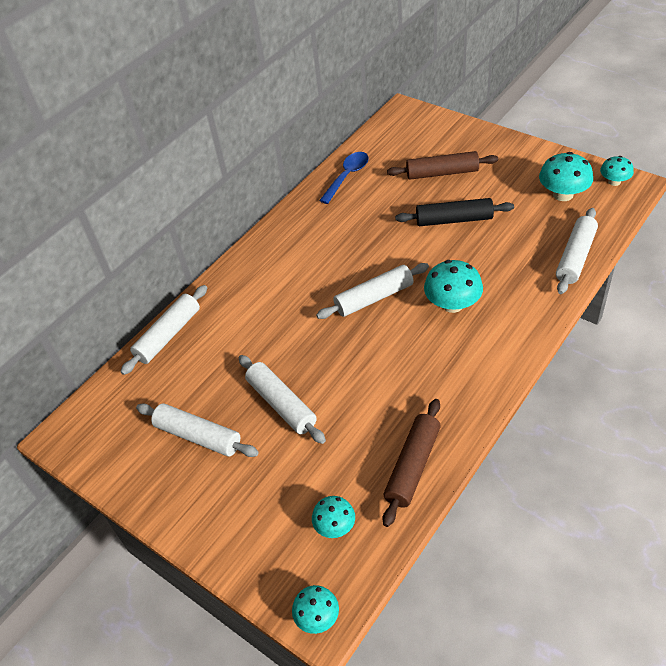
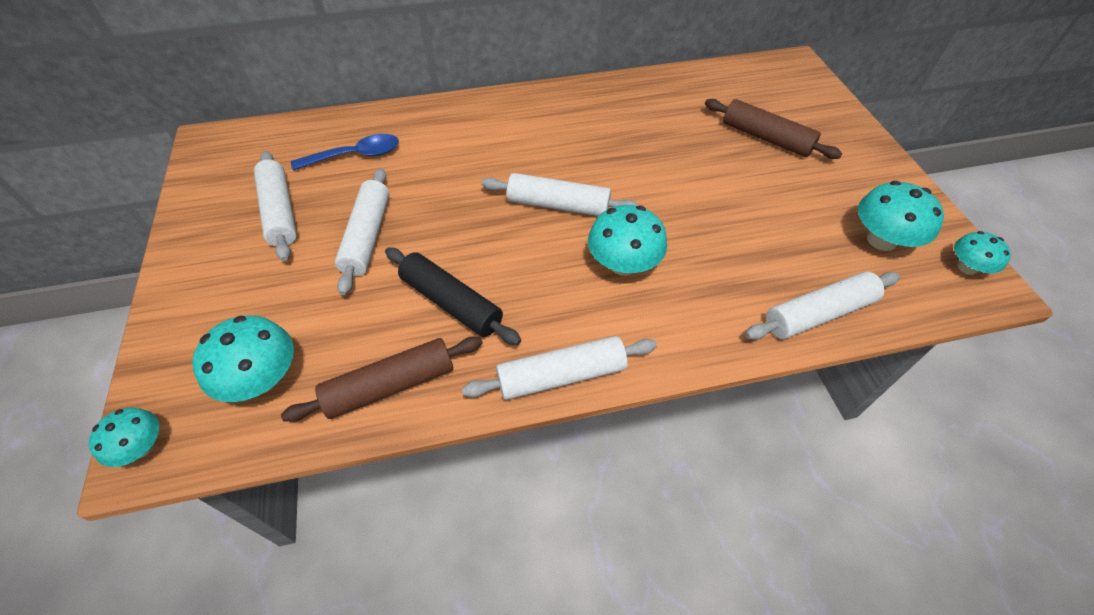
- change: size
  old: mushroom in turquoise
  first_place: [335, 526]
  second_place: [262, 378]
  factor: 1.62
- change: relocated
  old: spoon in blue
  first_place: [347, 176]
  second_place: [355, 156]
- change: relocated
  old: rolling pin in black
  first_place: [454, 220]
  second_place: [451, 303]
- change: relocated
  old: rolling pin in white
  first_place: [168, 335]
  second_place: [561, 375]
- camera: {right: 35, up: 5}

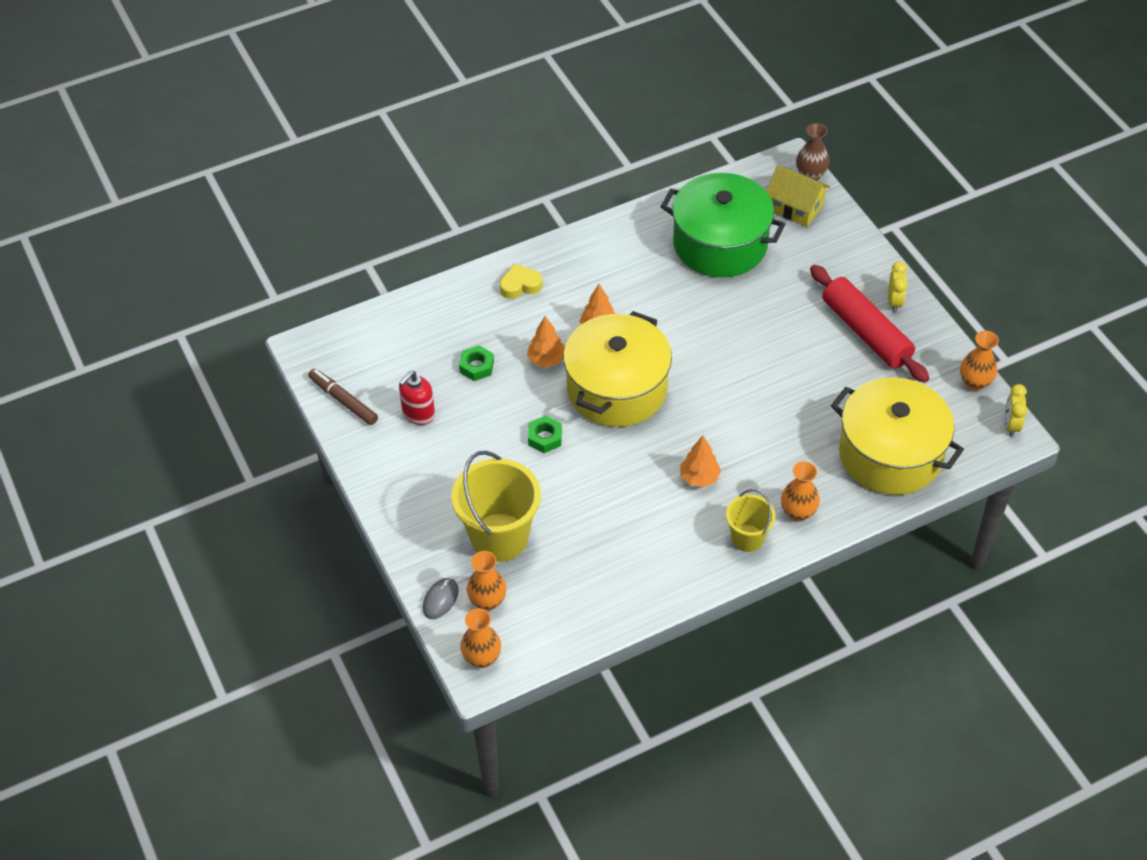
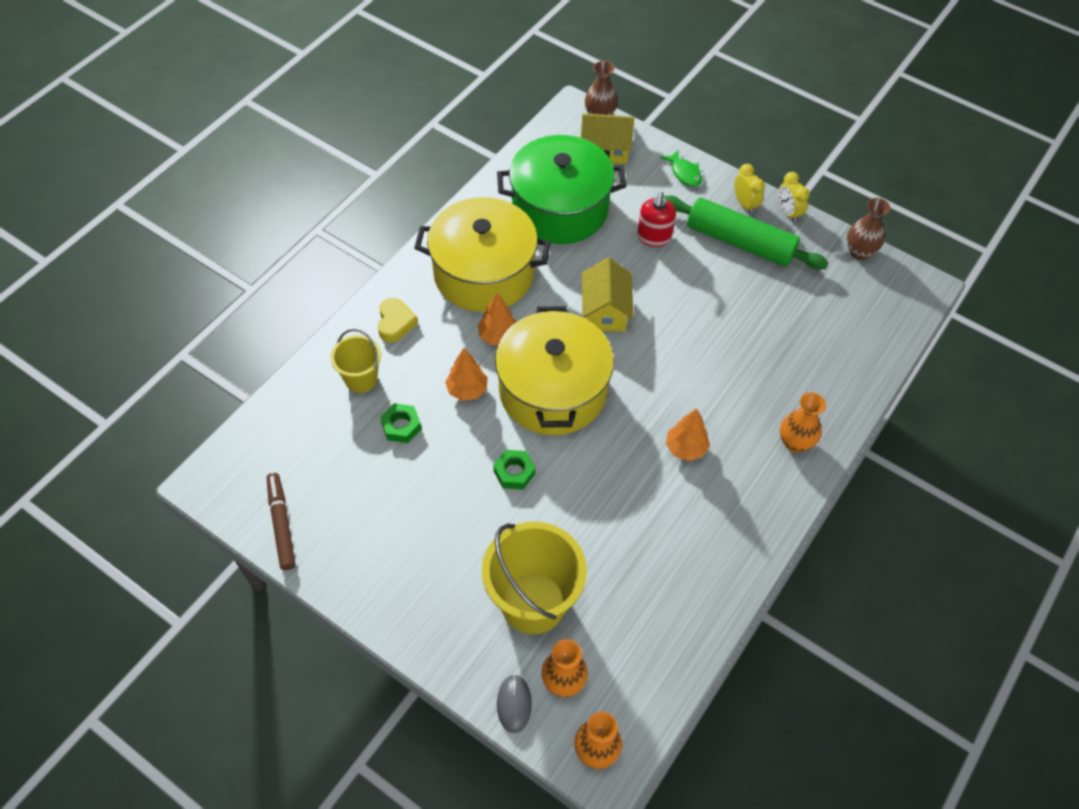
- change: spun
  old: marker in brown
  first_place: [343, 401]
  second_place: [281, 524]
  degrees: 60
- change: relocated
  old: bucket in yellow
  first_place: [747, 538]
  second_place: [361, 379]
- change: spun
  old: heart in yellow
  first_place: [520, 285]
  second_place: [395, 323]
  degrees: 135
- change: relocated
  old: pot in yellow
  first_place: [890, 454]
  second_place: [484, 273]
- change: appeared
  new: house in yellow
  second_place: [605, 311]
- change: relocated
  old: soap dispenser in red
  first_place: [418, 413]
  second_place: [654, 237]
- change: appeared
  new: fish in green
  second_place: [684, 173]
- change: colour
  old: rolling pin in red
  new: rolling pin in green
  first_place: [866, 332]
  second_place: [740, 242]
- change: relocated
  old: clock in yellow
  first_place: [1011, 425]
  second_place: [788, 212]
- change: colour
  old: vase in orange
  new: vase in brown
  first_place: [974, 383]
  second_place: [859, 252]
- camera: {right: -30, up: 5}

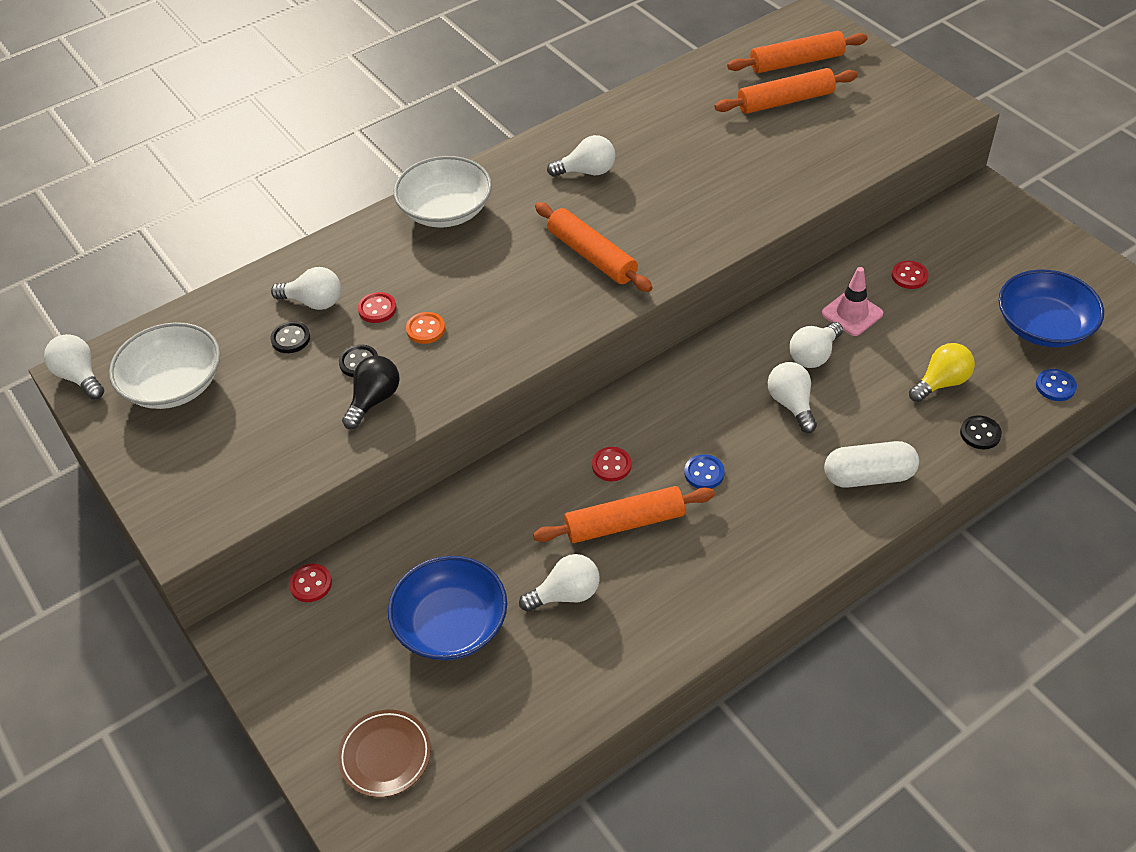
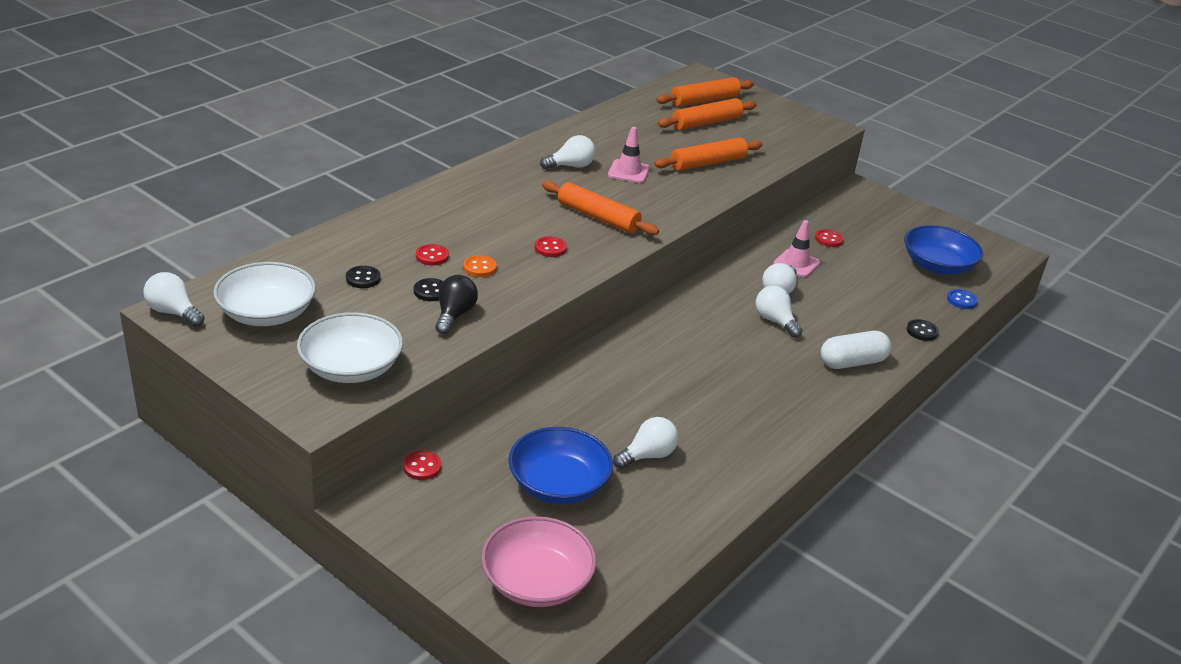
- change: relocated
  old: bowl in white
  first_place: [446, 210]
  second_place: [351, 367]
- change: exchanged
  old: plate in brown
  new: bowl in pink
  first_place: [385, 755]
  second_place: [537, 581]
- change: relocated
  old: button in red
  first_place: [611, 465]
  second_place: [550, 248]
- change: appeared
  new: traffic cone in pink
  second_place: [628, 172]
- change: relocated
  old: rolling pin in orange
  first_place: [624, 523]
  second_place: [708, 163]
- change: missing
  old: light bulb in white
  first_place: [314, 302]
- change: missing
  old: button in blue
  first_place: [704, 473]
- change: missing
  old: light bulb in yellow
  first_place: [941, 383]
- camera: {right: -20, up: -15}

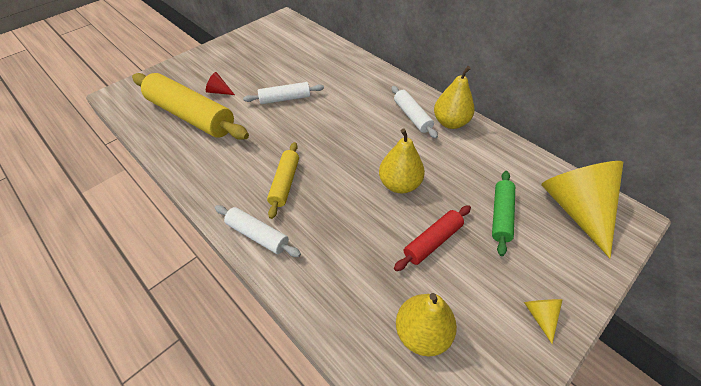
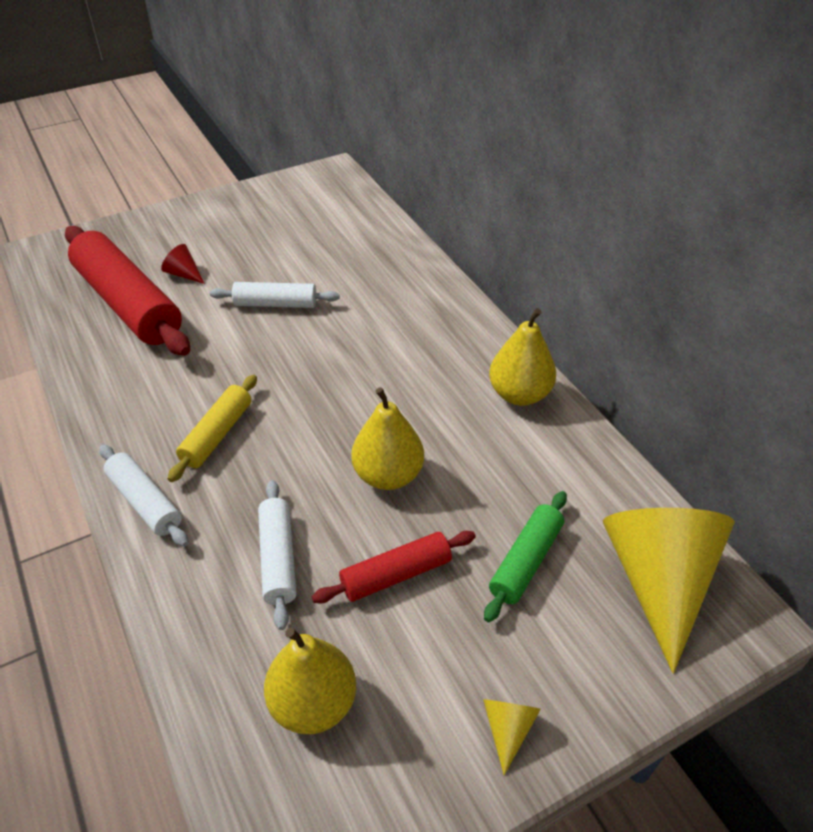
- change: colour
  old: rolling pin in yellow
  new: rolling pin in red
  first_place: [191, 116]
  second_place: [128, 304]
- change: relocated
  old: rolling pin in white
  first_place: [412, 116]
  second_place: [278, 558]
- camera: {right: 15, up: -5}

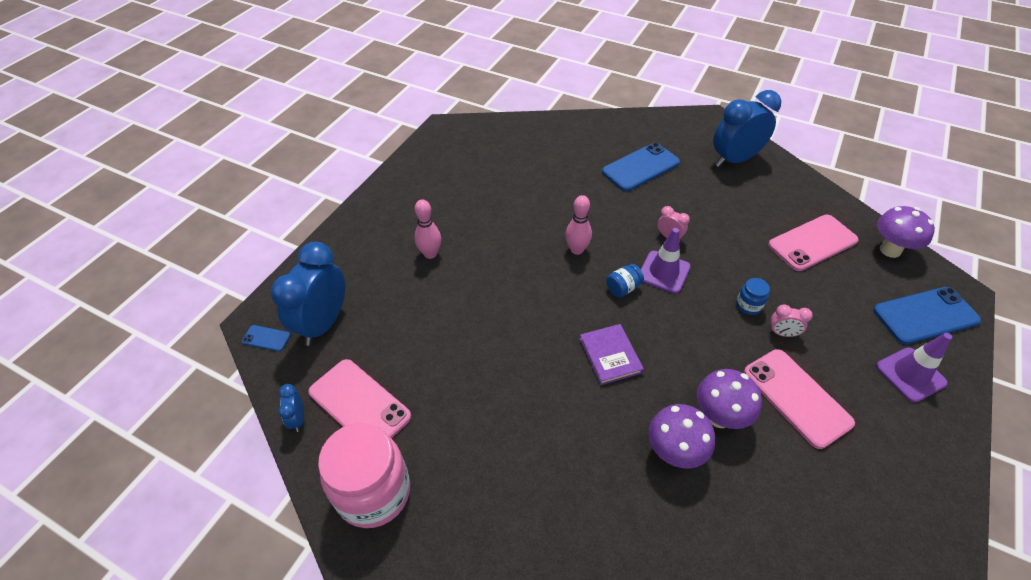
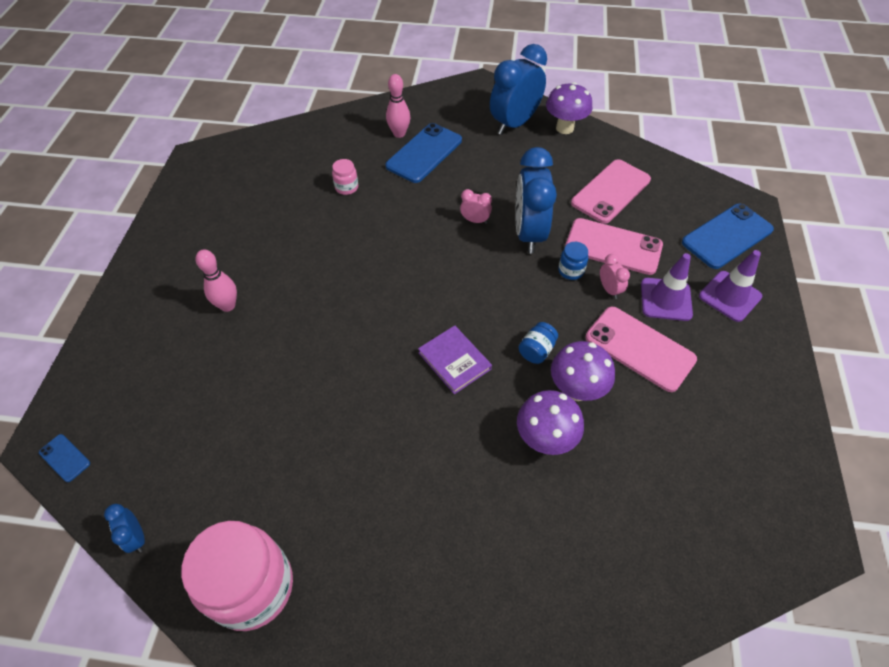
- change: spun
  old: phone in blue
  first_place: [266, 338]
  second_place: [64, 458]
  degrees: 45
- change: appeared
  new: jar in pink
  second_place: [346, 187]
- change: relocated
  old: bowling pin in pink
  first_place: [577, 250]
  second_place: [399, 134]
- change: relocated
  old: clock in blue
  first_place: [323, 323]
  second_place: [529, 233]
- change: relocated
  old: jar in blue
  first_place: [623, 288]
  second_place: [536, 350]
- change: relocated
  old: mushroom in purple
  first_place: [890, 250]
  second_place: [565, 128]
- change: relocated
  old: phone in pink
  first_place: [359, 404]
  second_place: [613, 246]
- change: spun
  old: clock in pink
  first_place: [782, 333]
  second_place: [609, 289]
  degrees: -105
- change: relocated
  old: traffic cone in purple
  first_place: [663, 272]
  second_place: [666, 299]
- camera: {right: -20, up: 5}

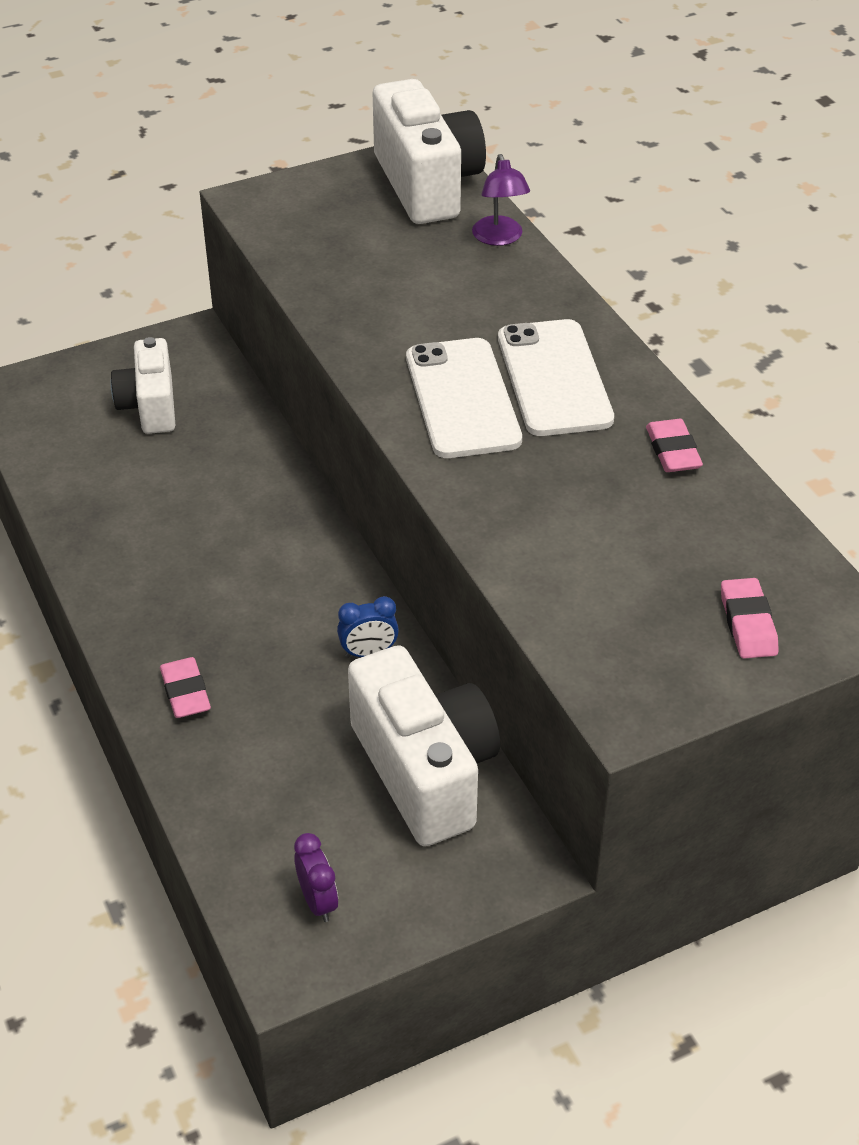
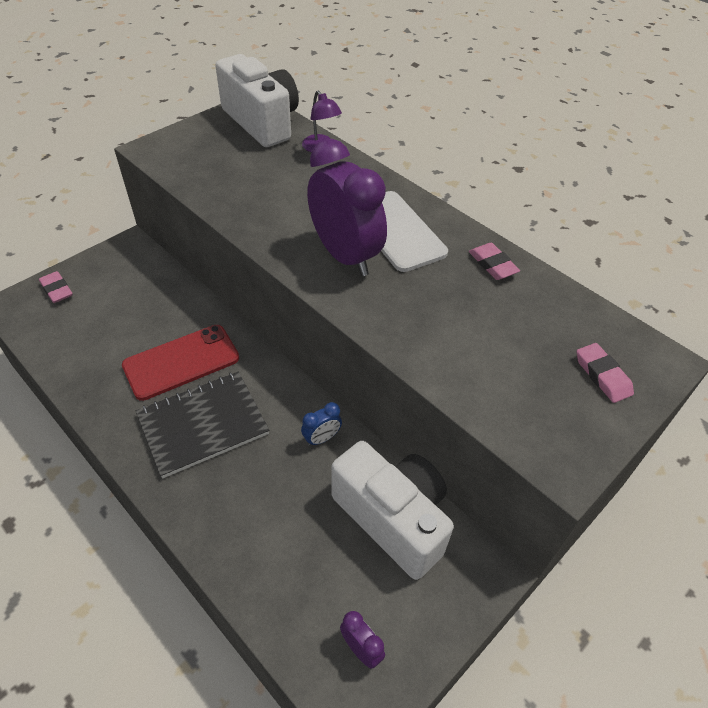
- change: relocated
  old: eraser in pink
  first_place: [185, 692]
  second_place: [57, 290]
- change: appeared
  new: phone in red
  second_place: [181, 362]
- change: appeared
  new: notebook in black
  second_place: [203, 425]
- change: exchanged
  old: phone in white
  new: clock in purple
  first_place: [462, 398]
  second_place: [345, 256]
- change: missing
  old: camera in white
  first_place: [150, 406]
- camera: {right: -20, up: 5}

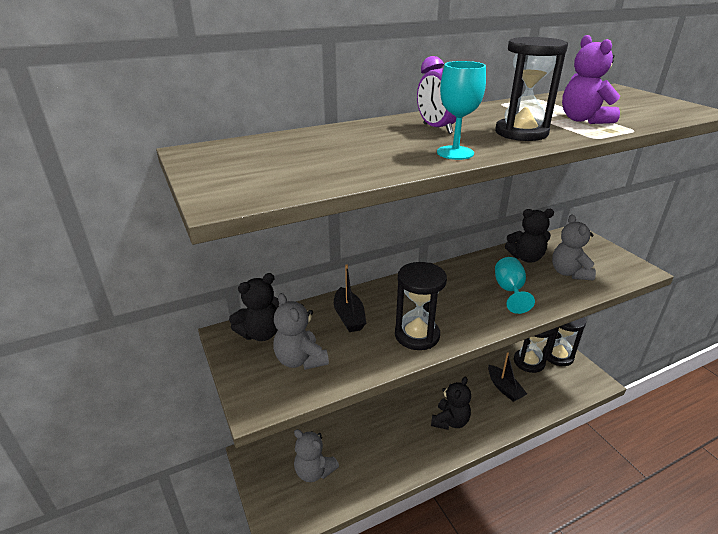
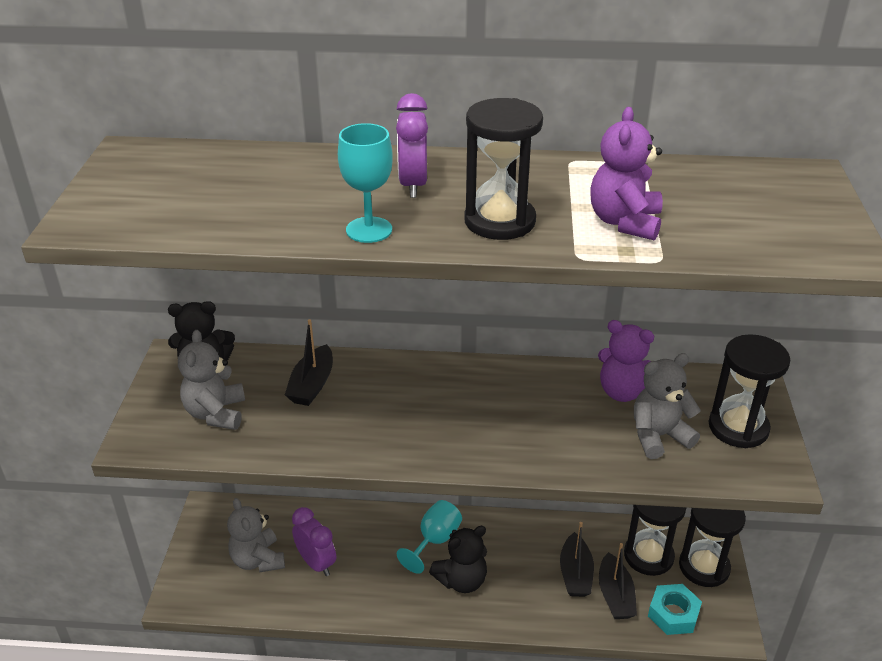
- change: appeared
  new: clock in purple
  second_place: [316, 563]
- change: relocated
  old: goblet in turquoise
  first_place: [509, 291]
  second_place: [435, 540]
- change: colour
  old: teddy bear in black
  new: teddy bear in purple
  first_place: [526, 258]
  second_place: [623, 392]
- change: appeared
  new: boat in black
  second_place: [615, 595]
- change: spun
  old: teddy bear in grey
  first_place: [569, 273]
  second_place: [658, 436]
  degrees: 45
- change: appeared
  new: nut in turquoise
  second_place: [673, 614]
- change: relocated
  old: hourglass in black
  first_place: [417, 335]
  second_place: [738, 427]
- camera: {right: 30, up: 5}

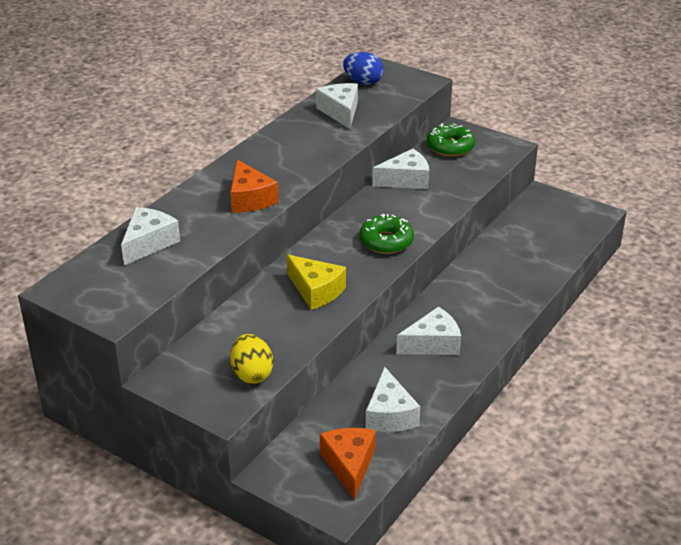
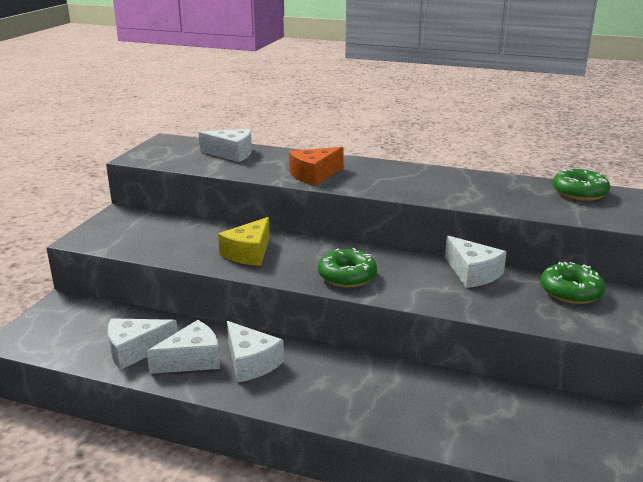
- change: relocated
  old: cheese in white
  first_place: [340, 112]
  second_place: [192, 360]
- change: exchanged
  old: egg in blue
  new: donut in green
  first_place: [363, 82]
  second_place: [579, 193]
- change: missing
  old: egg in yellow
  first_place: [252, 374]
- change: missing
  old: cheese in orange
  first_place: [349, 465]
- camera: {right: 75, up: -10}

